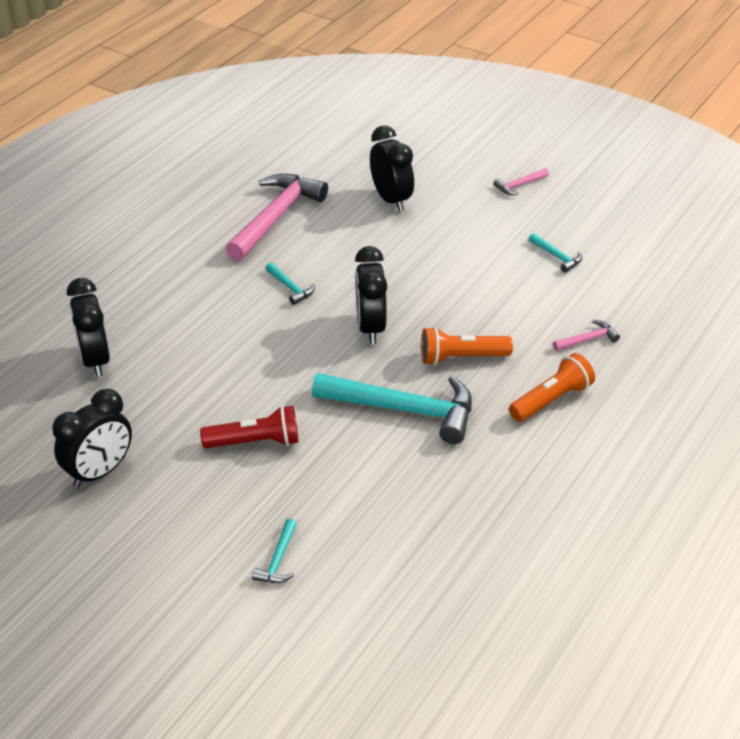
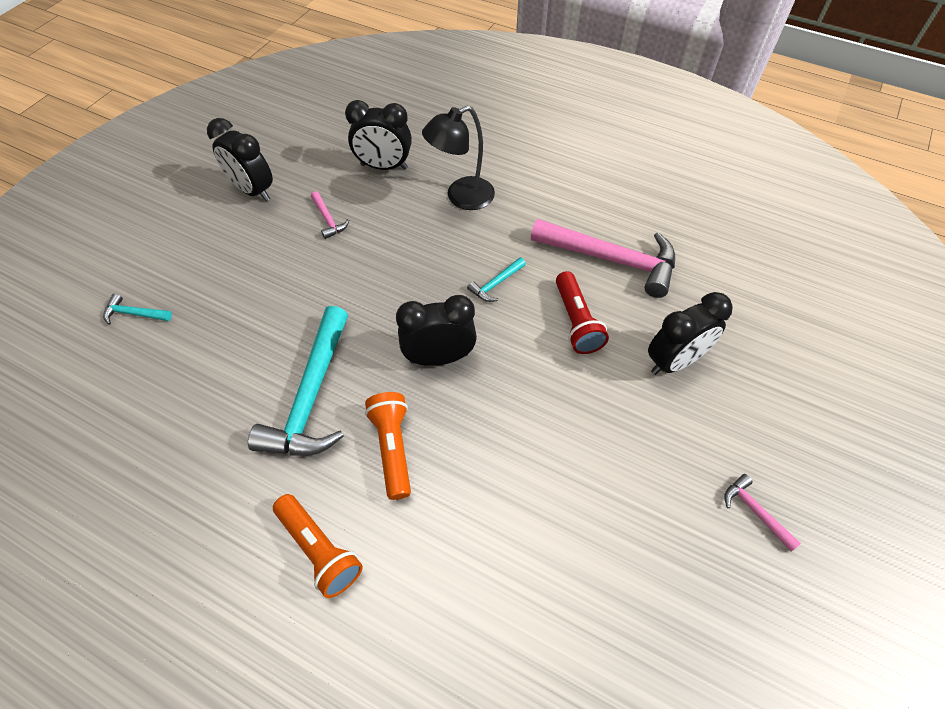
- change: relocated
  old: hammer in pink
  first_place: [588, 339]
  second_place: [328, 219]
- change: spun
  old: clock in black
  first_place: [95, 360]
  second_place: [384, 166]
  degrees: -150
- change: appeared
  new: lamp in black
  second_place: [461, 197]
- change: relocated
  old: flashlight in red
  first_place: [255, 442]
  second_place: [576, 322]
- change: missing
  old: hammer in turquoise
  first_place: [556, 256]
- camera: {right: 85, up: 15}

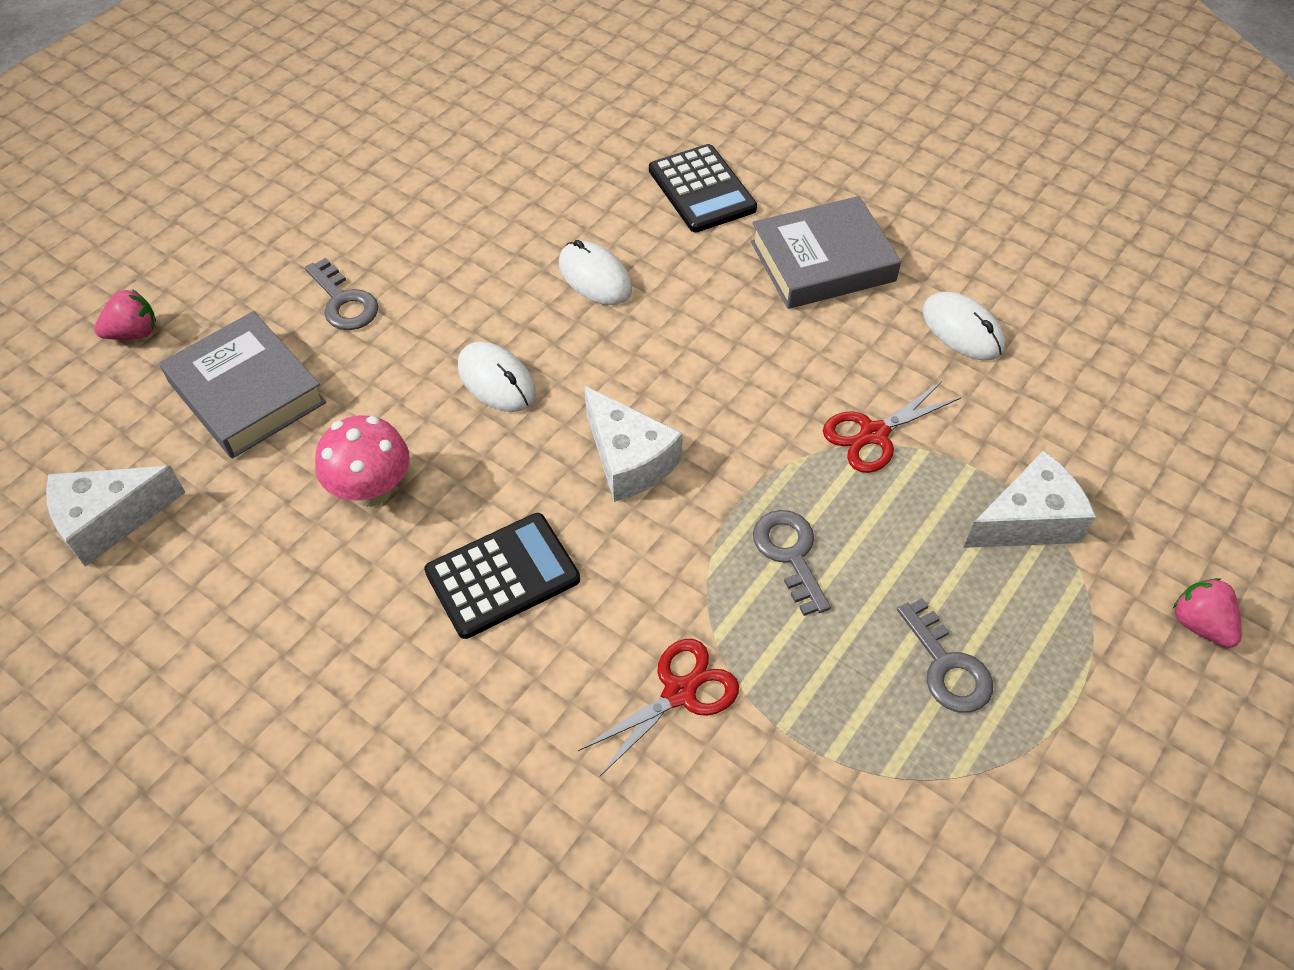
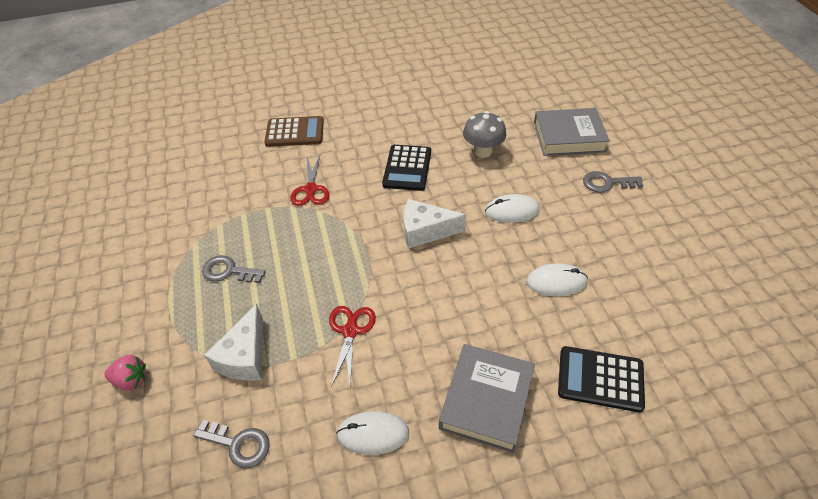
- change: relocated
  old: key in grey
  first_place: [790, 554]
  second_place: [238, 444]
- change: appeared
  new: calculator in brown
  second_place: [295, 132]
- change: colour
  old: mushroom in pink
  new: mushroom in grey
  first_place: [372, 490]
  second_place: [483, 151]
- change: missing
  old: cheese in white
  first_place: [109, 520]
- change: missing
  old: strawberry in pink
  first_place: [134, 333]
- camera: {right: 130, up: -5}

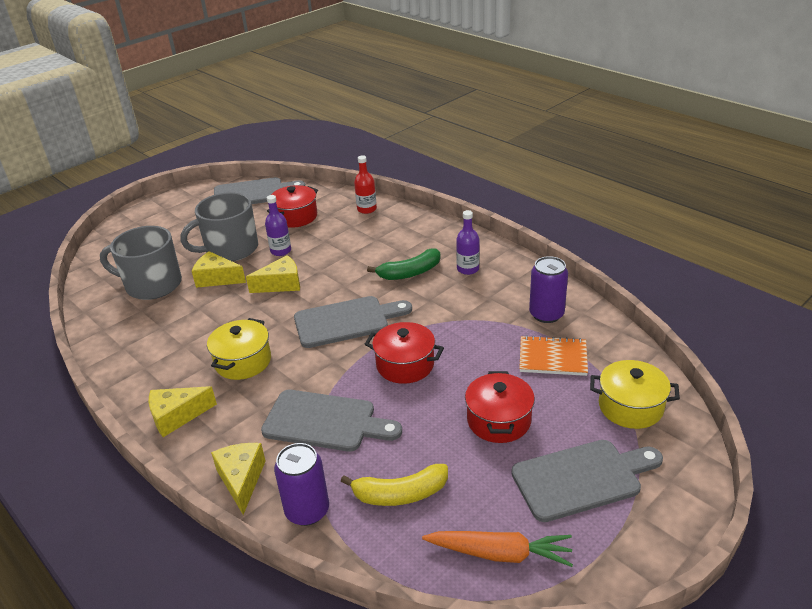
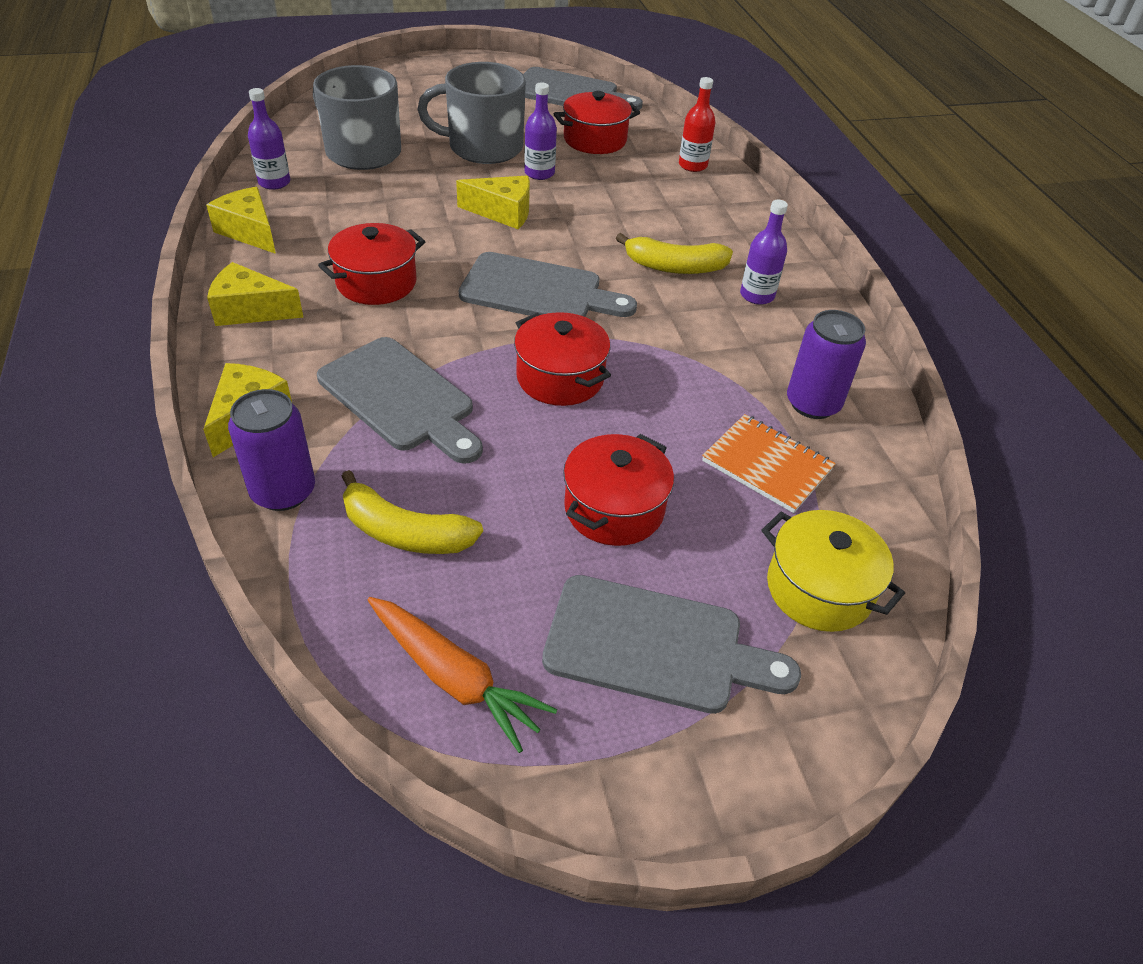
- change: relocated
  old: cheese in yellow
  first_place: [217, 278]
  second_place: [249, 232]
- change: appeared
  new: bottle in purple
  second_place: [274, 182]
- change: colour
  old: pot in yellow
  new: pot in red
  first_place: [243, 361]
  second_place: [376, 282]
- change: colour
  old: banana in green
  new: banana in yellow
  first_place: [410, 273]
  second_place: [674, 267]
- camera: {right: 25, up: 10}

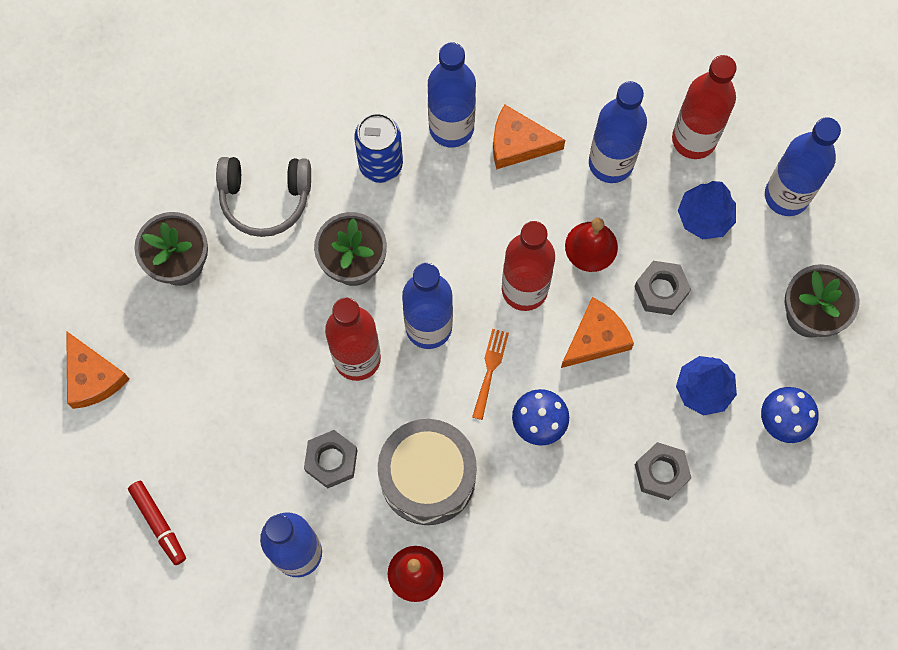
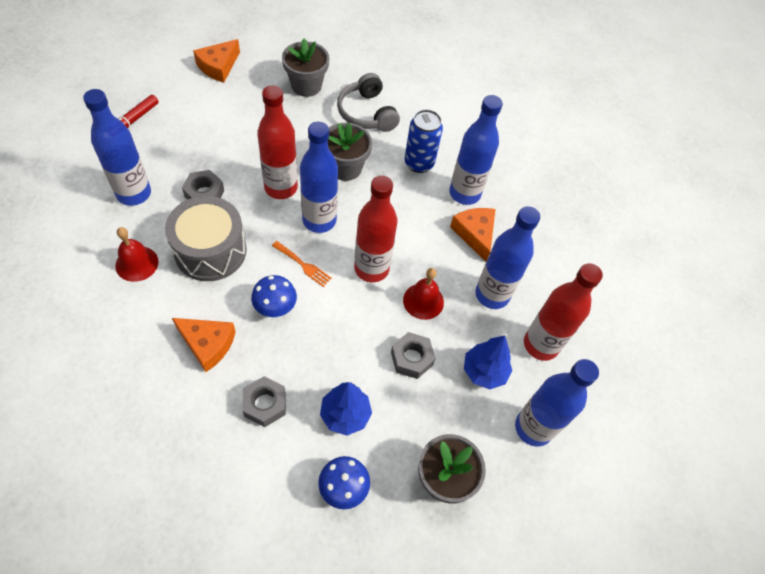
- change: relocated
  old: cheese in orange
  first_place: [596, 338]
  second_place: [207, 344]
- change: spun
  old: fork in orange
  first_place: [490, 370]
  second_place: [303, 265]
  degrees: 45
- camera: {right: 60, up: -15}

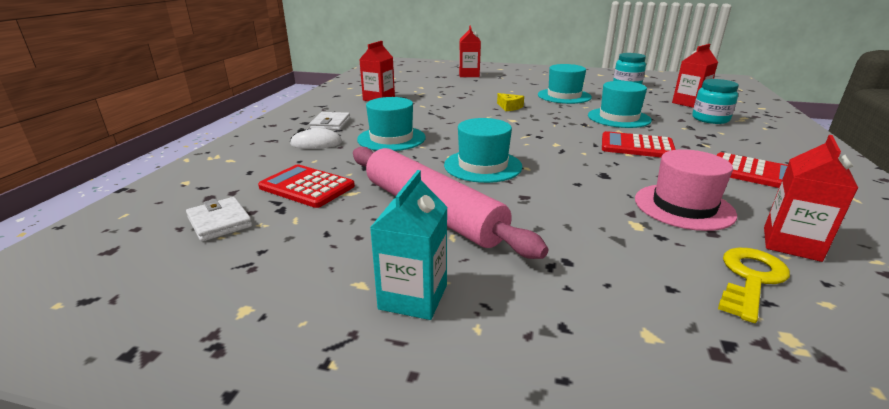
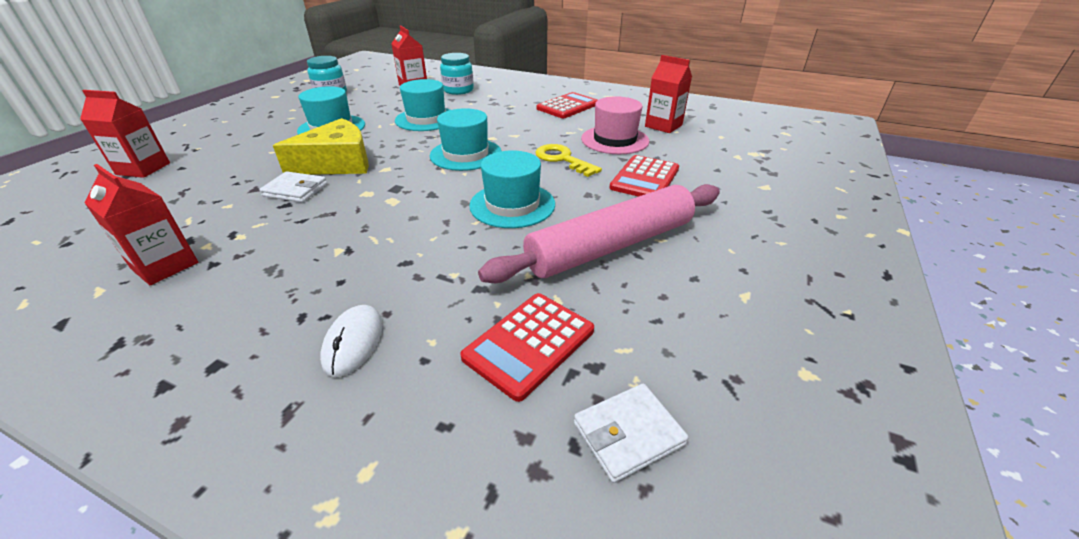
- change: relocated
  old: wallet in white
  first_place: [330, 124]
  second_place: [295, 190]
- change: size
  old: cheese in yellow
  first_place: [509, 107]
  second_place: [337, 163]
  factor: 2.17
- change: relocated
  old: hat in turquoise
  first_place: [391, 138]
  second_place: [466, 154]
- change: relocated
  old: key in yellow
  first_place: [750, 279]
  second_place: [562, 159]
- change: relocated
  old: calculator in red
  first_place: [637, 146]
  second_place: [645, 178]
- change: missing
  old: carton in turquoise
  first_place: [413, 297]
- camera: {right: -80, up: 10}

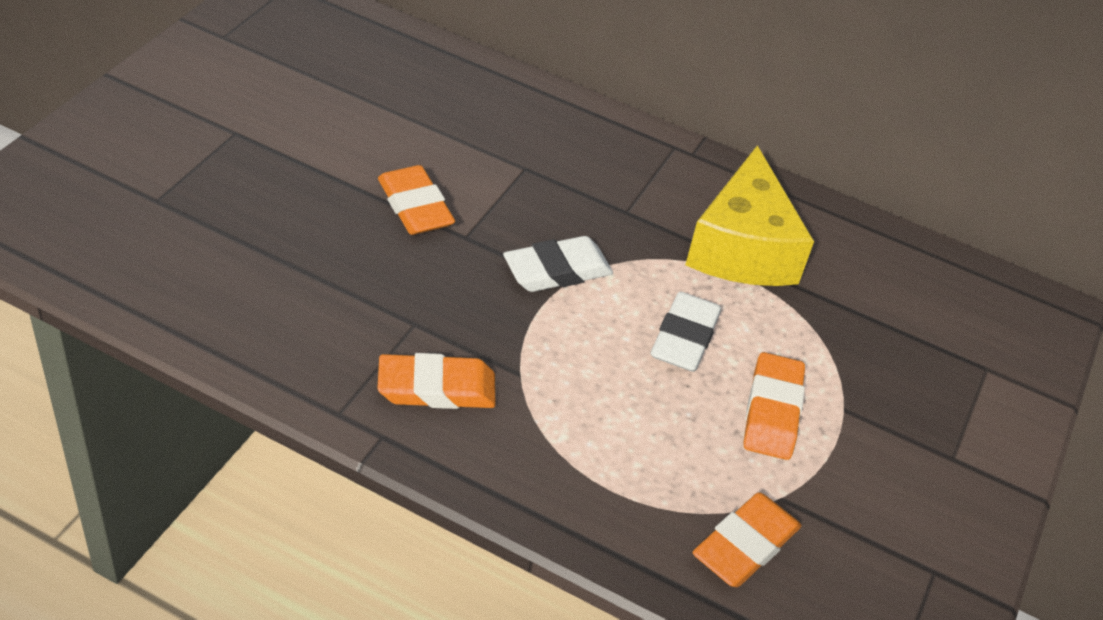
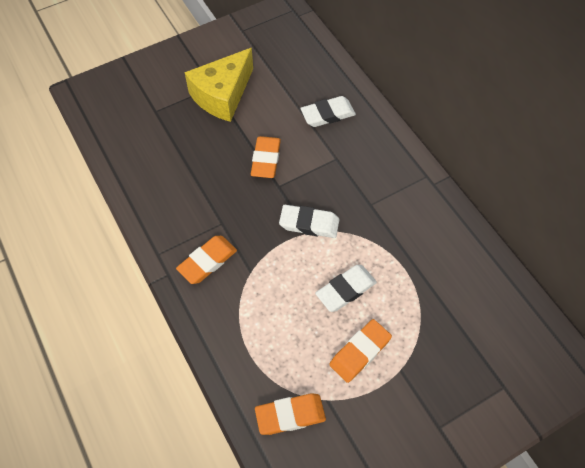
- change: spun
  old: eraser in orange
  first_place: [436, 388]
  second_place: [207, 261]
  degrees: -75
- change: relocated
  old: cheese in yellow
  first_place: [742, 247]
  second_place: [222, 95]
- change: appeared
  new: eraser in white
  second_place: [328, 114]
- camera: {right: 40, up: 15}

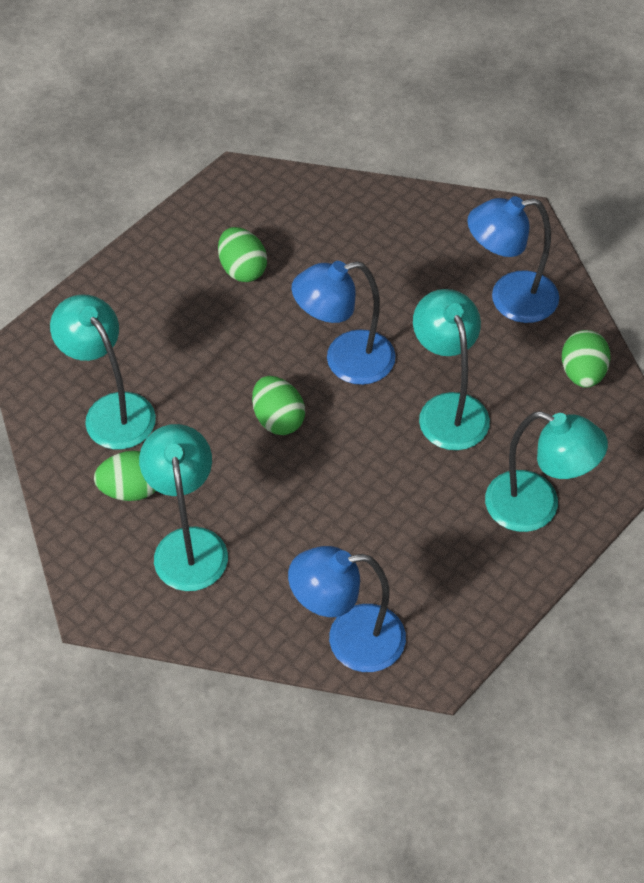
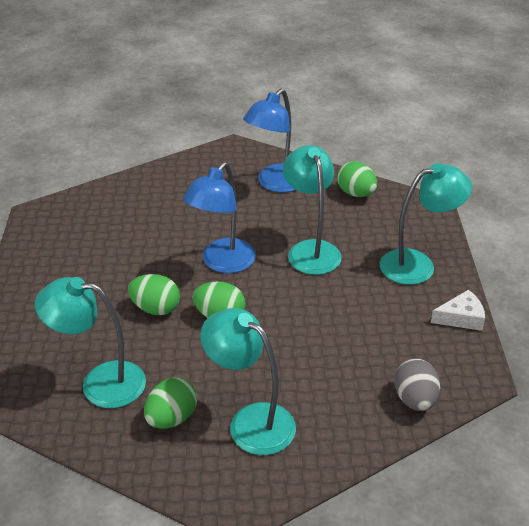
- change: relocated
  old: egg in green
  first_place: [243, 269]
  second_place: [156, 308]
- change: spun
  old: lamp in turquoise
  first_place: [449, 409]
  second_place: [310, 250]
  degrees: 45
- change: exchanged
  old: lamp in blue
  new: egg in grey
  first_place: [349, 640]
  second_place: [415, 399]
- change: appeared
  new: cheese in white
  second_place: [461, 318]
- camera: {right: -45, up: -15}

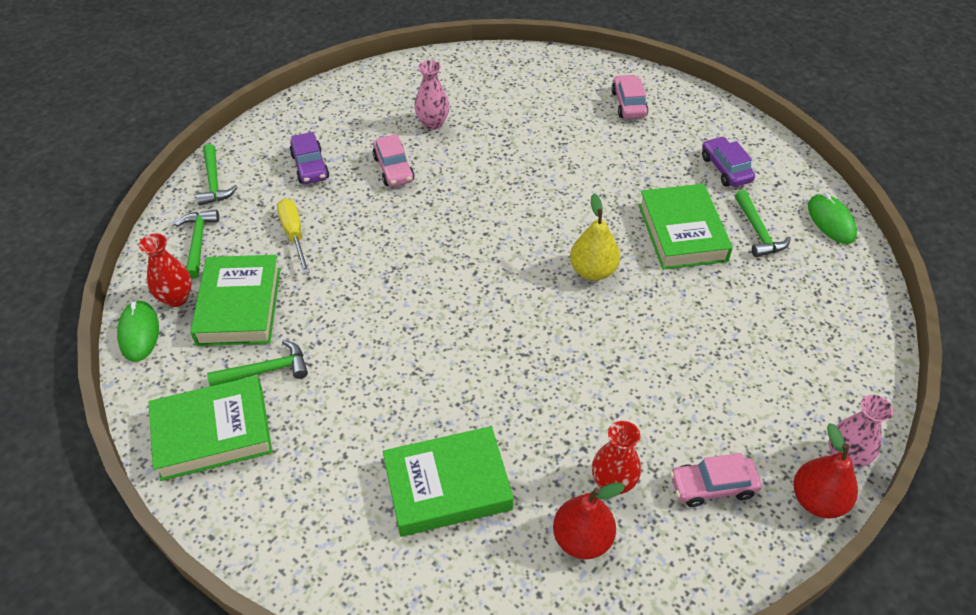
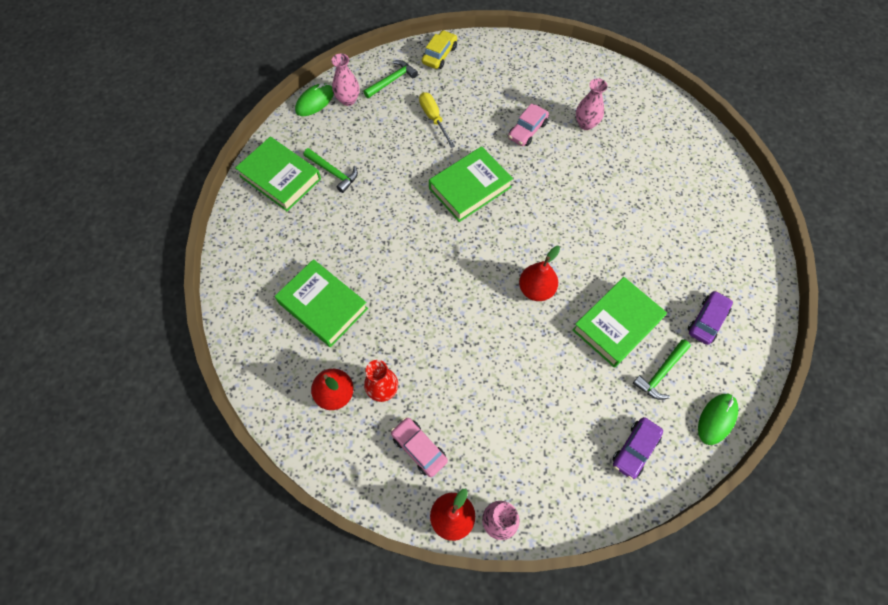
- change: colour
  old: vase in red
  new: vase in pink
  first_place: [176, 298]
  second_place: [348, 100]
- change: spun
  old: screwdriver in yellow
  first_place: [294, 234]
  second_place: [434, 118]
  degrees: -60
- change: exchanged
  old: hammer in green
  new: car in yellow
  first_place: [214, 182]
  second_place: [439, 55]
- change: relocated
  old: book in green
  first_place: [239, 306]
  second_place: [470, 187]
- change: colour
  old: pear in yellow
  new: pear in red
  first_place: [593, 271]
  second_place: [536, 289]
- change: relocated
  old: car in purple
  first_place: [310, 166]
  second_place: [635, 450]
- change: missing
  old: car in pink
  first_place: [628, 104]
- camera: {right: 55, up: 15}

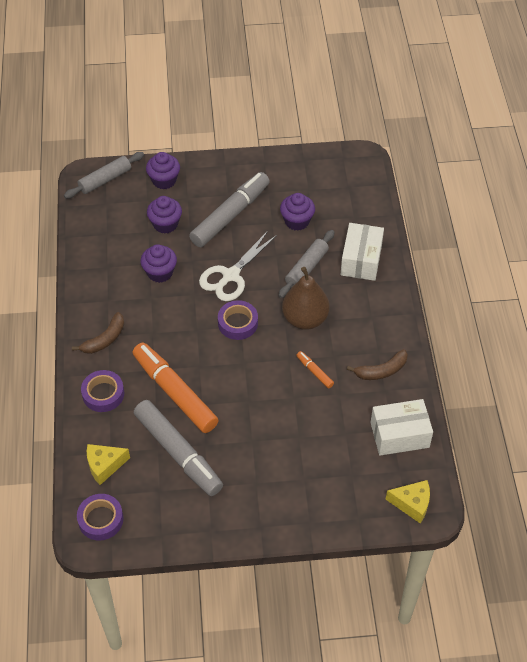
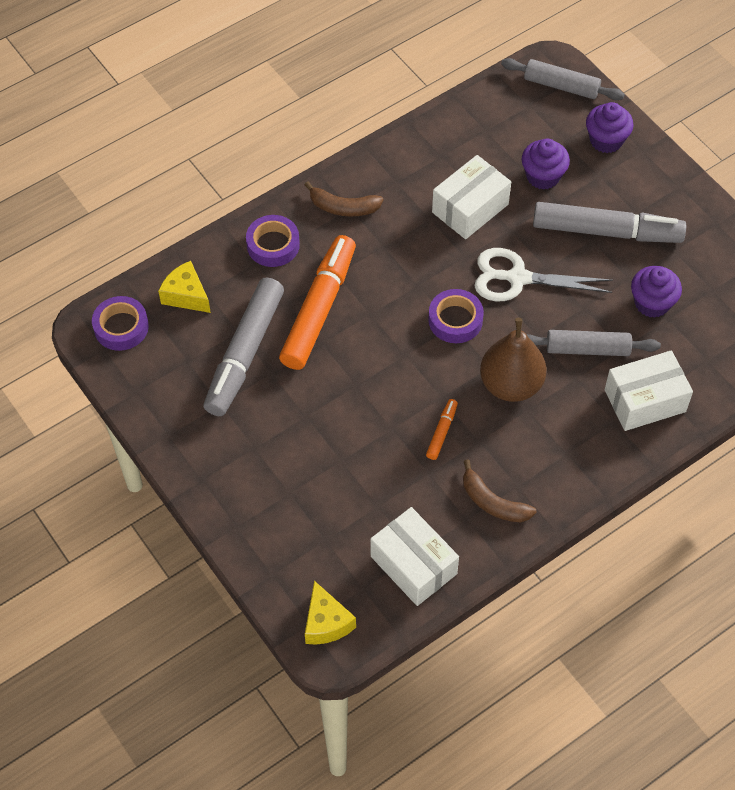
- change: exchanged
  old: cupcake in purple
  new: box in white
  first_place: [160, 272]
  second_place: [470, 208]
- camera: {right: 60, up: 5}

